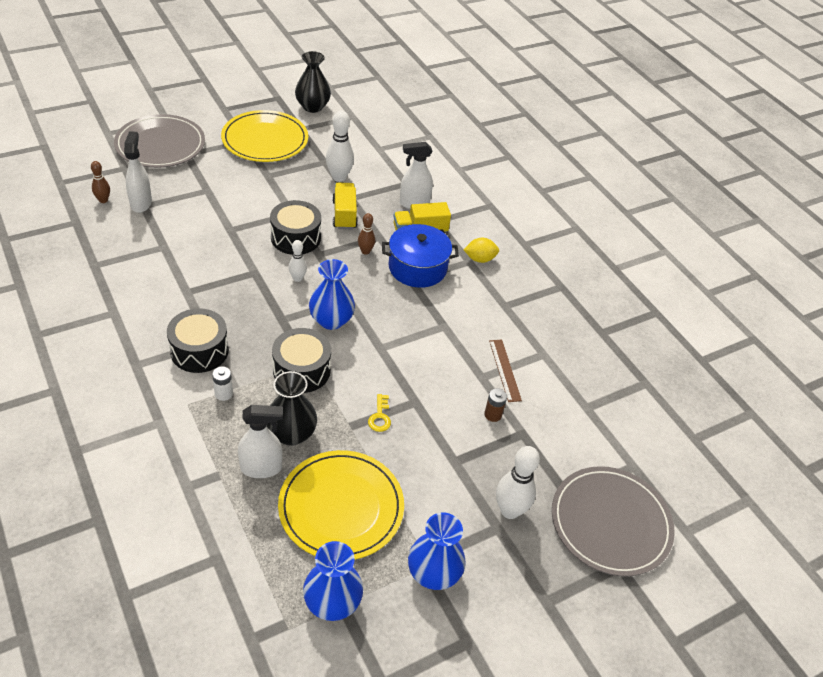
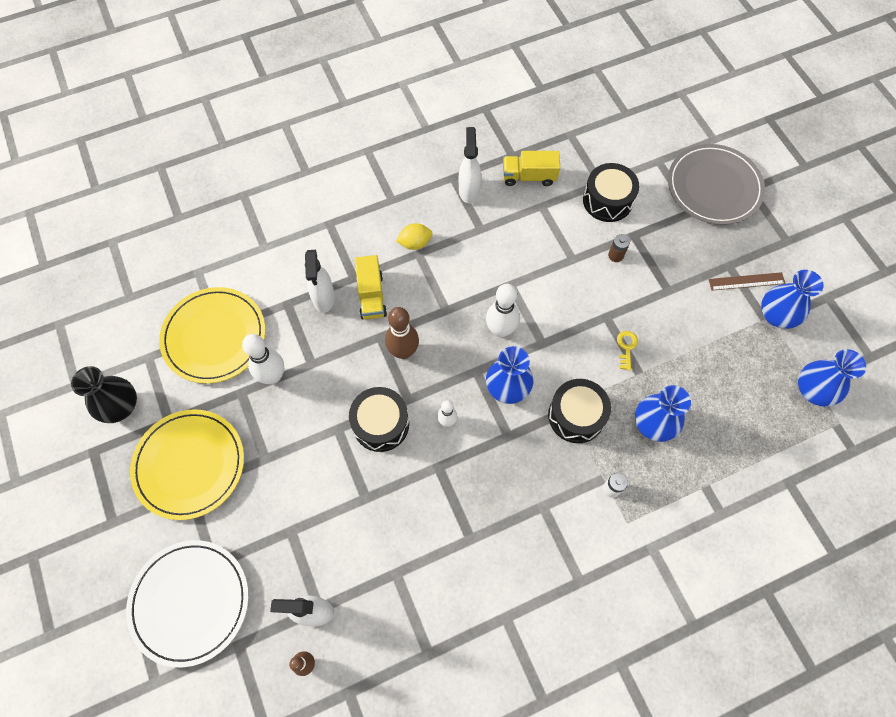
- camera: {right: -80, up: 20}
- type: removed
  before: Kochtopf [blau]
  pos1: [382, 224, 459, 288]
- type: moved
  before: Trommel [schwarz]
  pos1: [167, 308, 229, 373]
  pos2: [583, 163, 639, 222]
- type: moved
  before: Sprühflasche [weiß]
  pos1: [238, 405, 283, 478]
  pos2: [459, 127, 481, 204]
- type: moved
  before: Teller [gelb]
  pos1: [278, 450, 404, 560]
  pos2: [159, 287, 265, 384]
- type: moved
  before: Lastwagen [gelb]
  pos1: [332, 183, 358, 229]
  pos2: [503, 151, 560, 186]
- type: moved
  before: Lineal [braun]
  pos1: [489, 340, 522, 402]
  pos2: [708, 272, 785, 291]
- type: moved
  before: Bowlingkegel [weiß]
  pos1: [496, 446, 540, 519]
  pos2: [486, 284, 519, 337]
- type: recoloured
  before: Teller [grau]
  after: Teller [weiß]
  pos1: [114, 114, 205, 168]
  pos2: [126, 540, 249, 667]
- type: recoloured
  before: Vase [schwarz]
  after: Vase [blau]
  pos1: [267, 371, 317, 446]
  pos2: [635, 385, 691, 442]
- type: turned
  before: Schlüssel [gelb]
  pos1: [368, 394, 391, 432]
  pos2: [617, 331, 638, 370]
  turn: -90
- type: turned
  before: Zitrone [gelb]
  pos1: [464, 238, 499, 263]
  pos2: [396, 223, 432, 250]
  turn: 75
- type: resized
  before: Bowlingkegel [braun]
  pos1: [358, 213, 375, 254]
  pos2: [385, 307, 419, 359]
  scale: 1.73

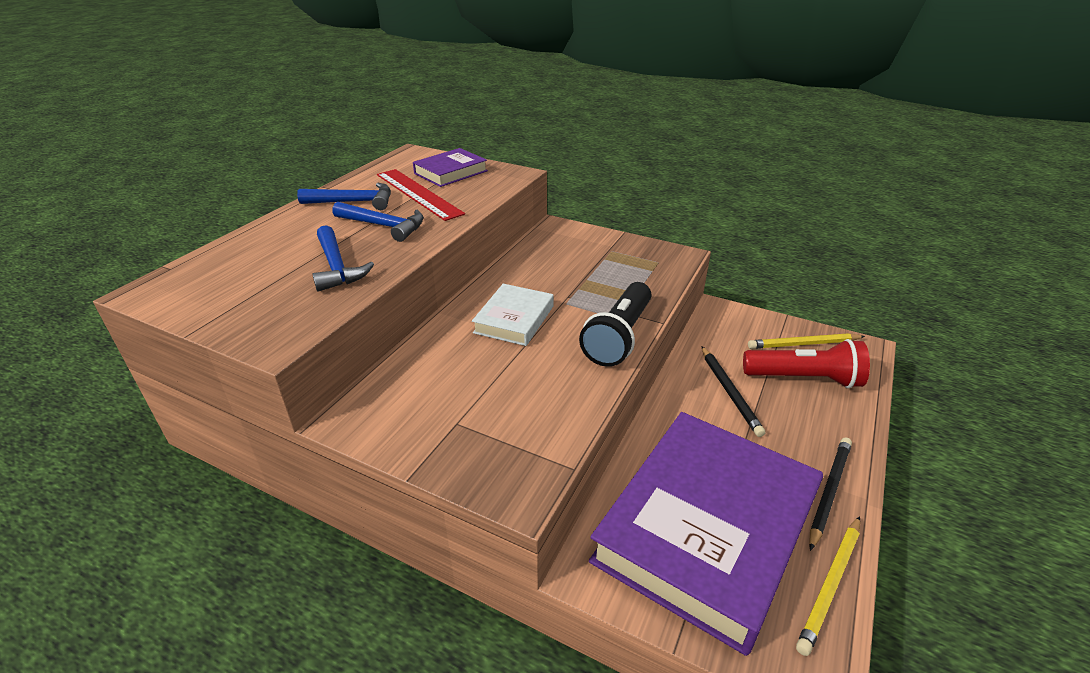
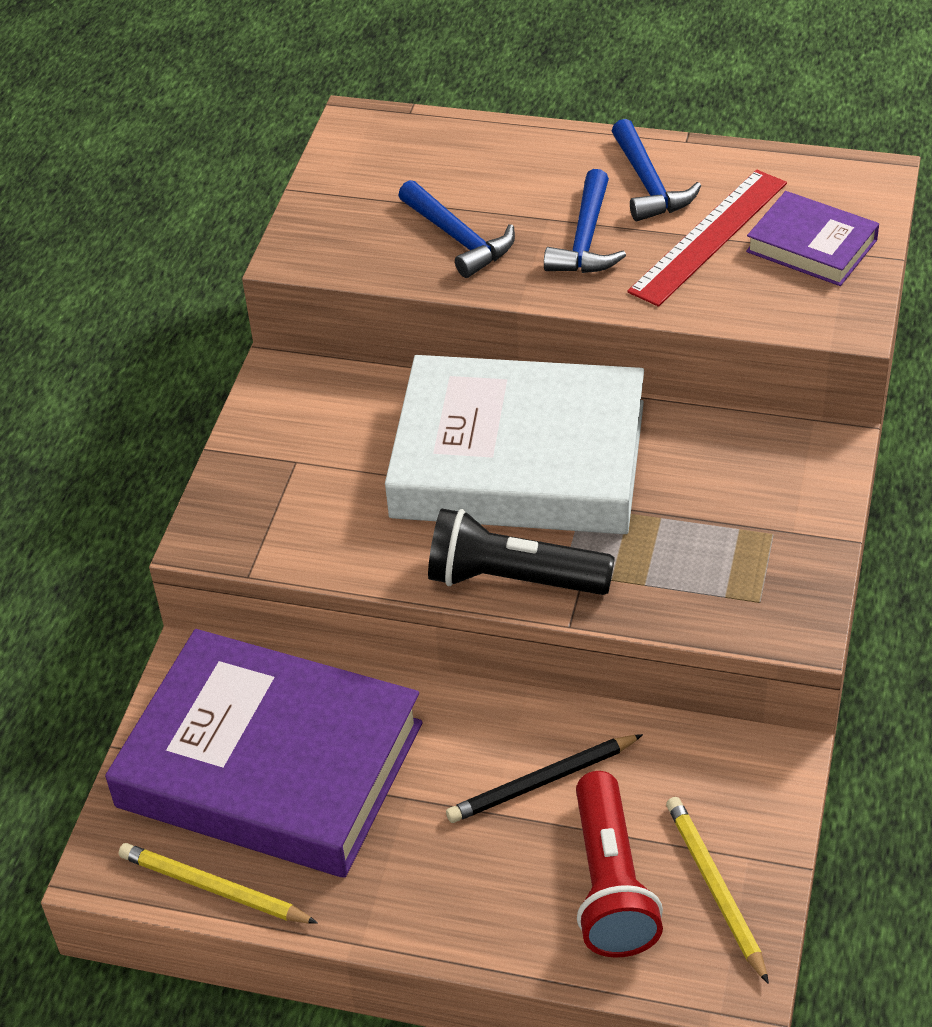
- camera: {right: 80, up: 10}
- type: removed
  before: Bleistift [schwarz]
  pos1: [809, 437, 852, 551]
- type: turned
  before: Hammer [blau]
  pos1: [312, 225, 374, 292]
  pos2: [398, 180, 515, 278]
  turn: -90
- type: resized
  before: Buch [weiß]
  pos1: [472, 284, 554, 346]
  pos2: [385, 355, 644, 534]
  scale: 2.18

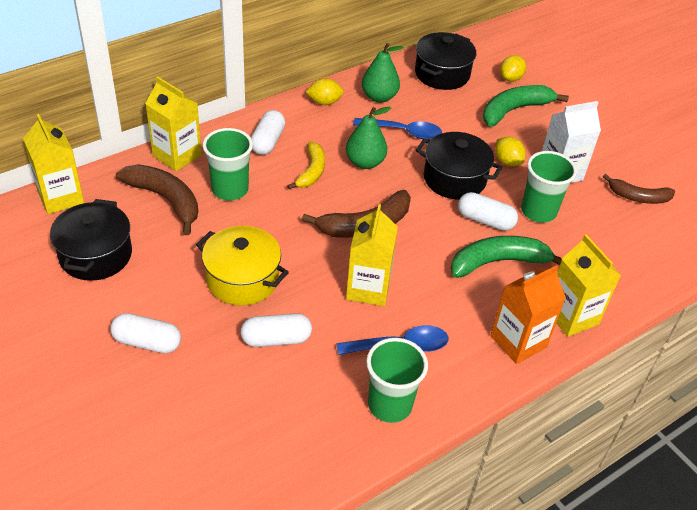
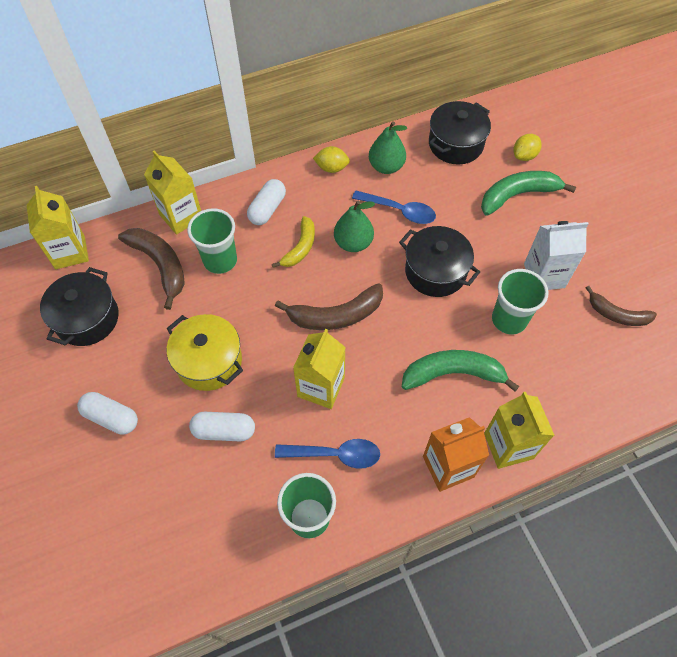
- camera: {right: 15, up: 15}
- type: removed
  before: Kapsel [weiß]
  pos1: [458, 192, 518, 231]
- type: removed
  before: Zitrone [gelb]
  pos1: [495, 136, 526, 166]

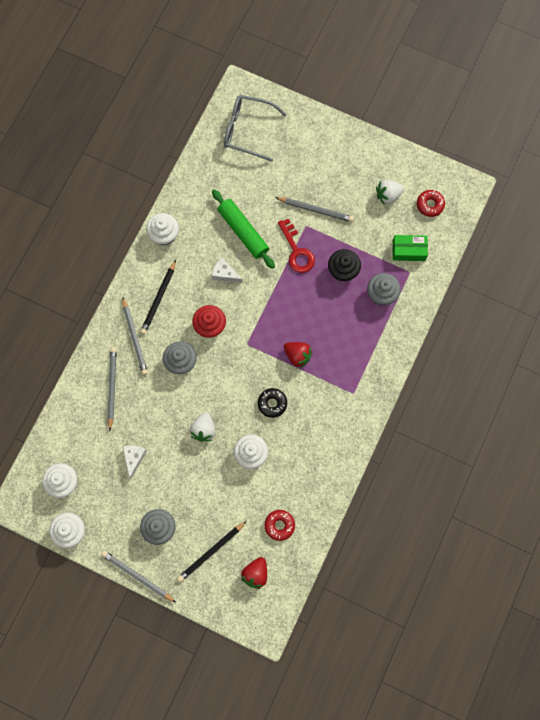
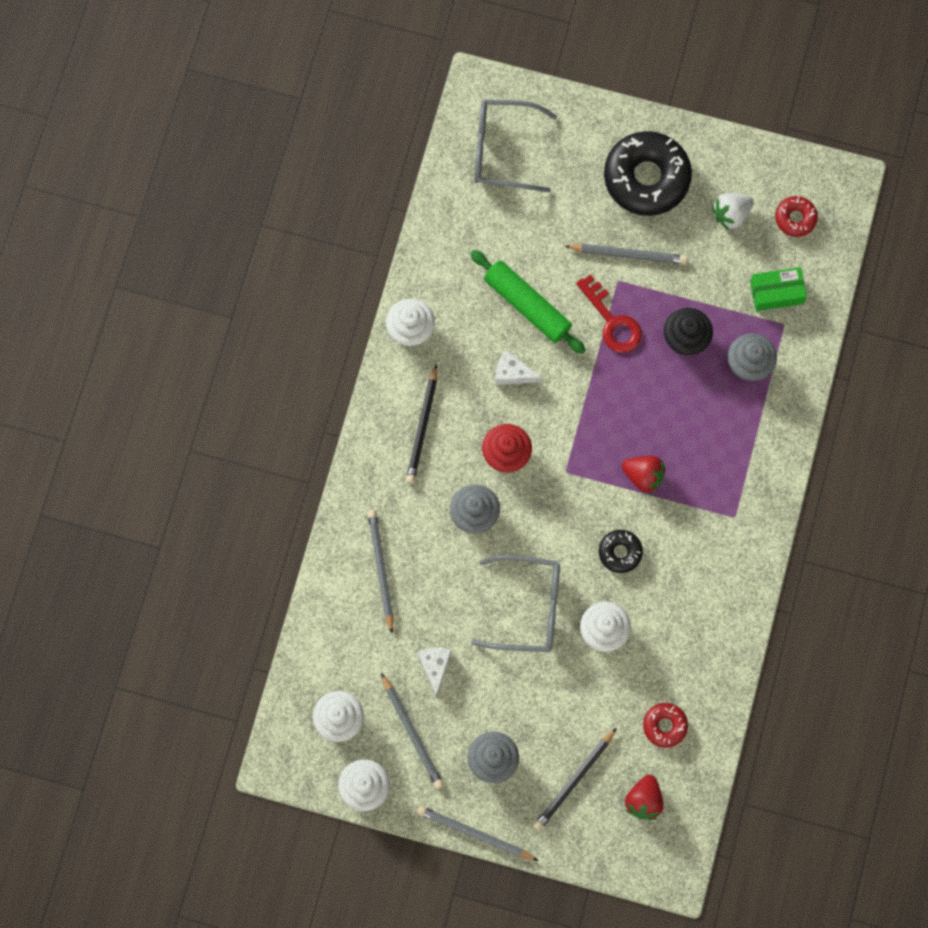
- camera: {right: -10, up: 0}
- type: added
  after: Donut [schwarz]
  pos2: [604, 131, 692, 216]
- type: moved
  before: Bleistift [grau]
  pos1: [122, 297, 148, 375]
  pos2: [381, 673, 444, 789]
- type: replaced
  before: Erdbeere [weiß]
  after: Brille [grau]
  pos1: [190, 412, 215, 442]
  pos2: [471, 554, 560, 652]

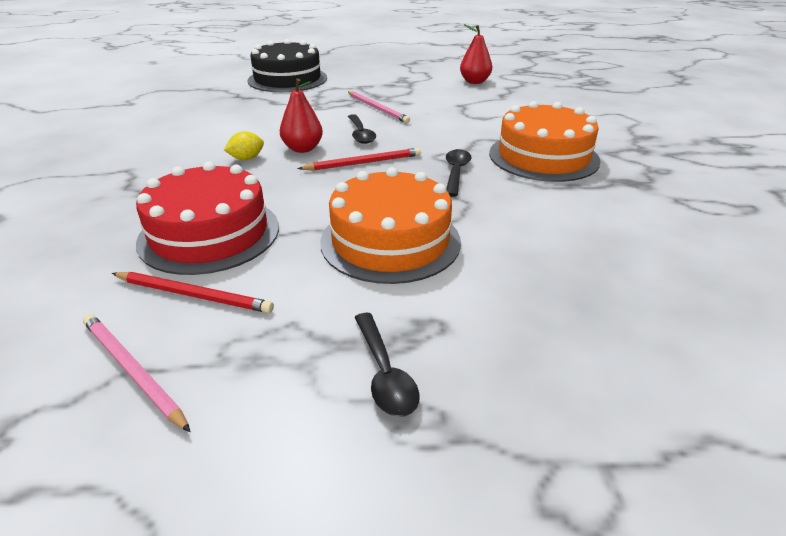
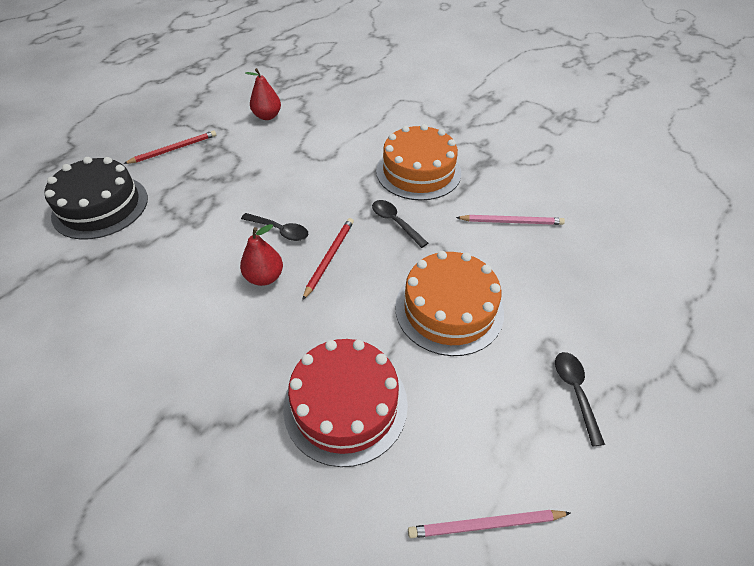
- camera: {right: -50, up: 15}
- type: removed
  before: Zitrone [gelb]
  pos1: [224, 131, 264, 160]
- type: moved
  before: Bleistift [rot]
  pos1: [112, 272, 274, 313]
  pos2: [123, 130, 216, 164]
- type: moved
  before: Bleistift [rosa]
  pos1: [348, 91, 410, 123]
  pos2: [456, 215, 565, 225]
- type: turned
  before: Löffel [schwarz]
  pos1: [354, 313, 419, 417]
  pos2: [555, 352, 605, 446]
  turn: -120

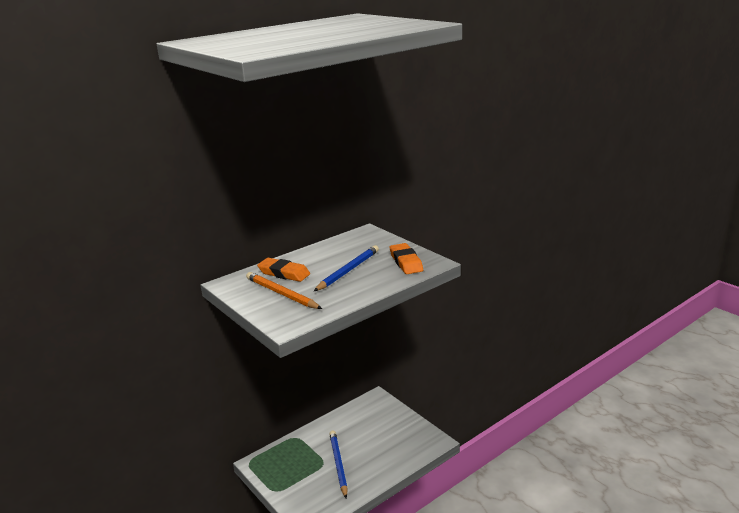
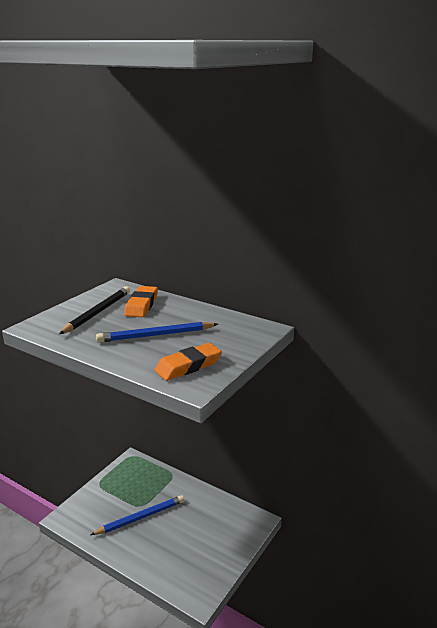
- camera: {right: 70, up: 0}
- type: recoloured
  before: Bleistift [orange]
  after: Bleistift [schwarz]
  pos1: [246, 272, 322, 309]
  pos2: [59, 286, 130, 334]
- type: turned
  before: Bleistift [blau]
  pos1: [314, 245, 379, 291]
  pos2: [96, 322, 218, 343]
  turn: 150

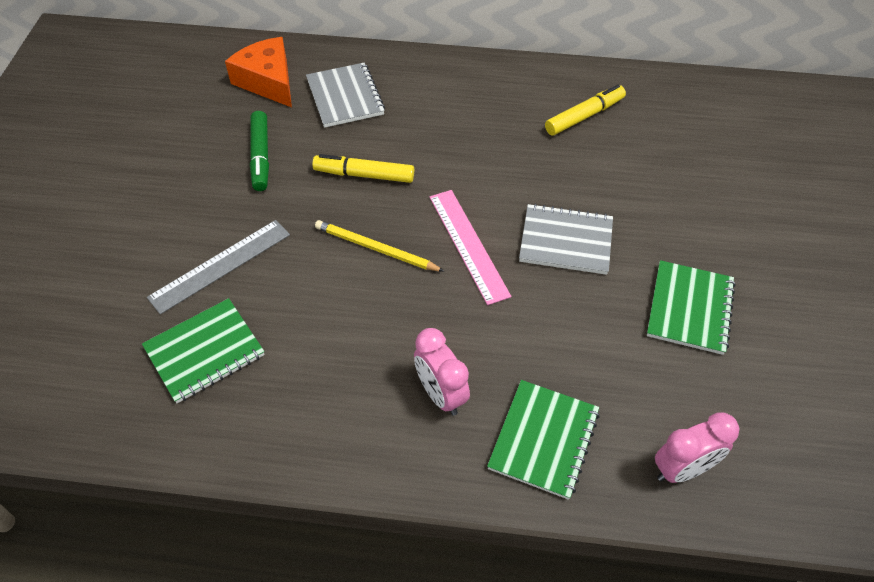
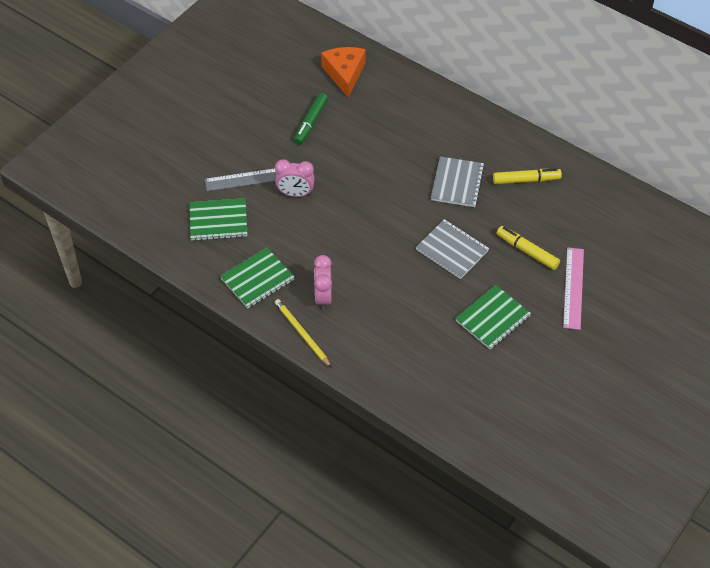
- camera: {right: 30, up: 0}
- type: moved
  before: Notizbuch [grau]
  pos1: [306, 63, 385, 128]
  pos2: [431, 156, 485, 207]
- type: moved
  before: Filzstift [gelb]
  pos1: [312, 154, 414, 183]
  pos2: [497, 226, 560, 270]
- type: moved
  before: Bleistift [gelb]
  pos1: [315, 220, 445, 272]
  pos2: [275, 299, 332, 368]
- type: moved
  before: Lineal [rosa]
  pos1: [429, 190, 511, 305]
  pos2: [563, 247, 584, 330]
- type: moved
  before: Notizbuch [grün]
  pos1: [487, 380, 600, 500]
  pos2: [220, 247, 295, 309]
- type: moved
  before: Wecker [rosa]
  pos1: [655, 412, 739, 483]
  pos2: [275, 159, 315, 197]

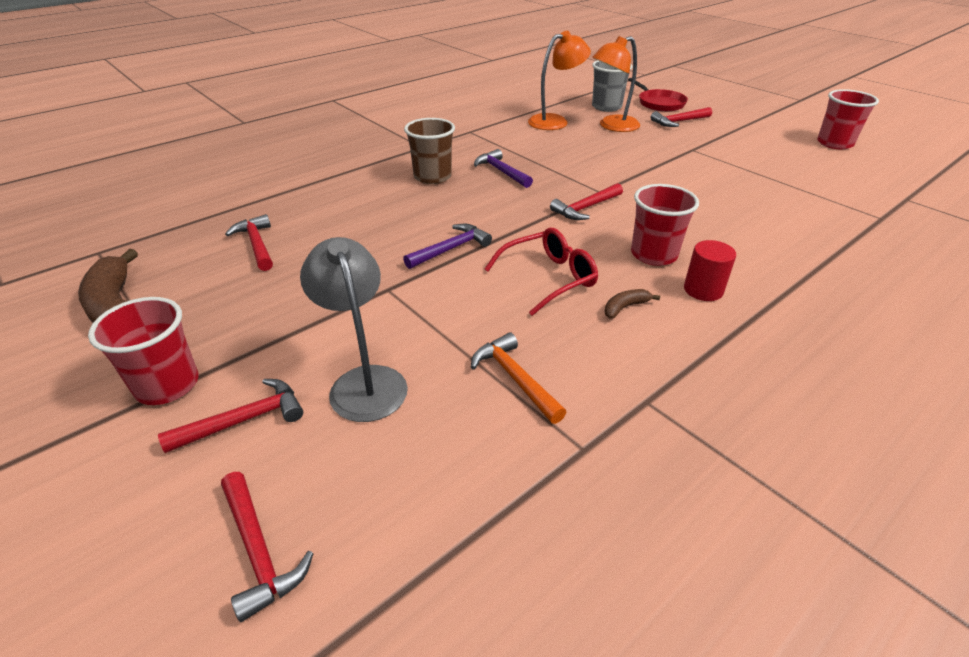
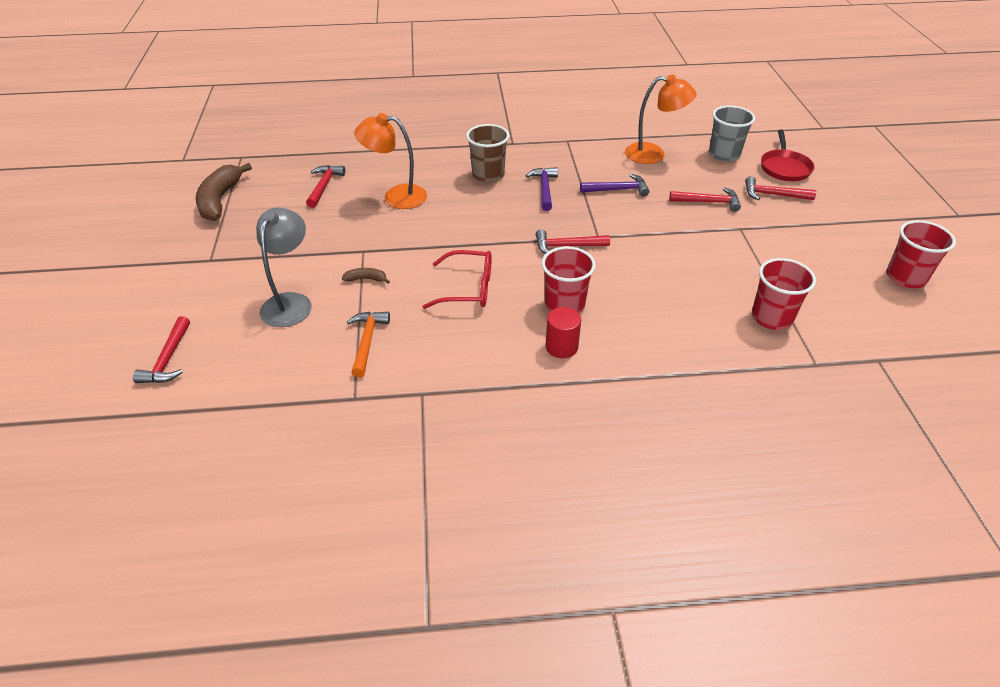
- camera: {right: 35, up: 5}
- type: moved
  before: Becher [rot]
  pos1: [88, 297, 198, 405]
  pos2: [752, 258, 816, 330]
- type: moved
  before: Hammer [rot]
  pos1: [158, 379, 303, 453]
  pos2: [669, 187, 741, 212]
- type: moved
  before: Hammer [lila]
  pos1: [403, 224, 492, 269]
  pos2: [580, 174, 649, 197]
- type: moved
  before: Lampe [orange]
  pos1: [592, 36, 640, 132]
  pos2: [354, 113, 427, 209]
- type: moved
  before: Banane [braun]
  pos1: [604, 289, 660, 319]
  pos2: [342, 268, 390, 284]

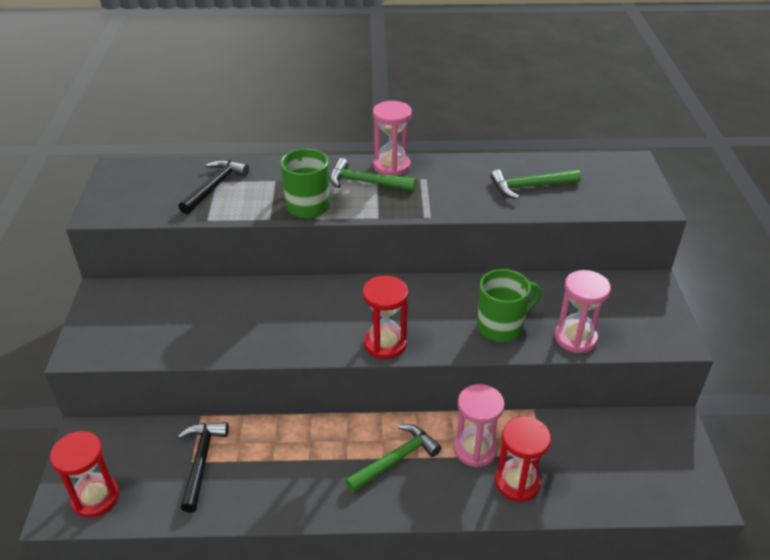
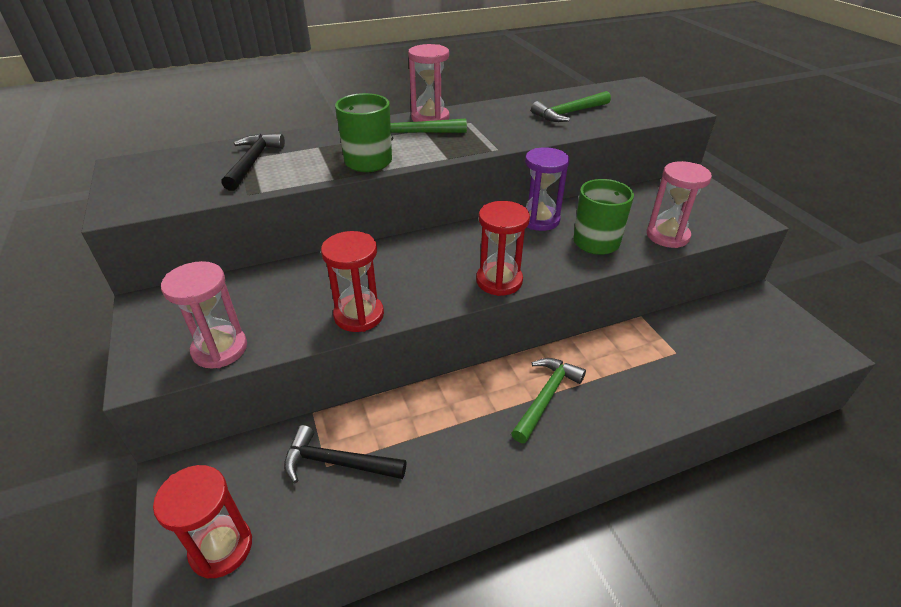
- camera: {right: -20, up: 0}
- type: added
  after: Sanduhr [lila]
  pos2: [525, 147, 569, 231]
- type: moved
  before: Sanduhr [rosa]
  pos1: [454, 384, 505, 467]
  pos2: [161, 261, 247, 368]
- type: moved
  before: Sanduhr [rot]
  pos1: [495, 416, 551, 502]
  pos2: [321, 231, 384, 332]
- type: turned
  before: Hammer [schwarz]
  pos1: [178, 422, 229, 512]
  pos2: [284, 425, 406, 483]
  turn: -60

